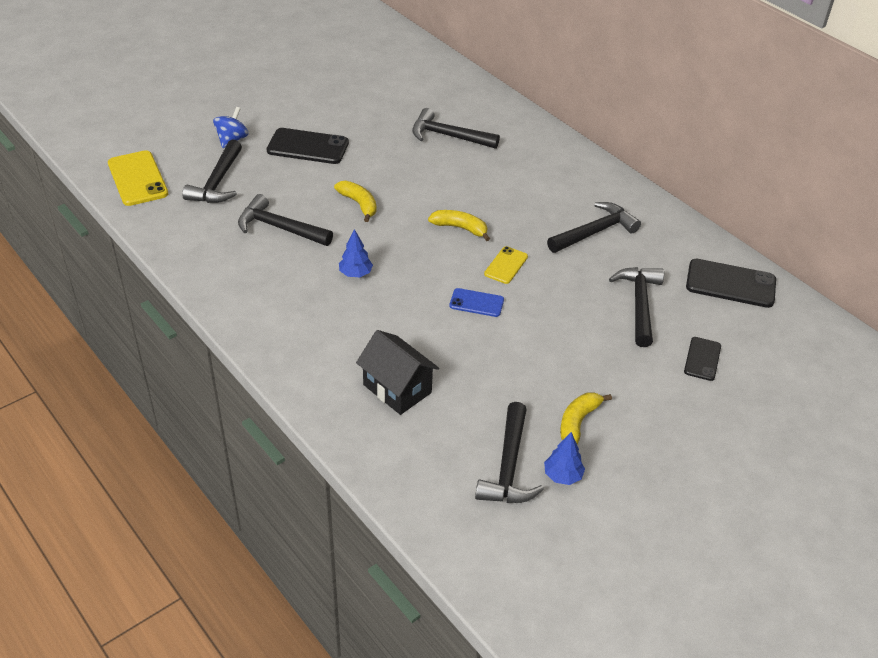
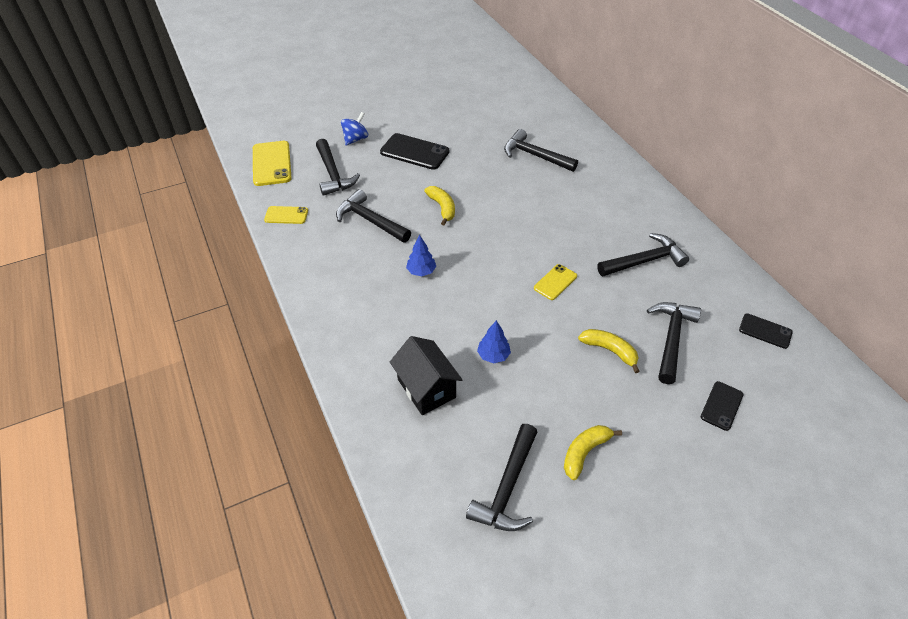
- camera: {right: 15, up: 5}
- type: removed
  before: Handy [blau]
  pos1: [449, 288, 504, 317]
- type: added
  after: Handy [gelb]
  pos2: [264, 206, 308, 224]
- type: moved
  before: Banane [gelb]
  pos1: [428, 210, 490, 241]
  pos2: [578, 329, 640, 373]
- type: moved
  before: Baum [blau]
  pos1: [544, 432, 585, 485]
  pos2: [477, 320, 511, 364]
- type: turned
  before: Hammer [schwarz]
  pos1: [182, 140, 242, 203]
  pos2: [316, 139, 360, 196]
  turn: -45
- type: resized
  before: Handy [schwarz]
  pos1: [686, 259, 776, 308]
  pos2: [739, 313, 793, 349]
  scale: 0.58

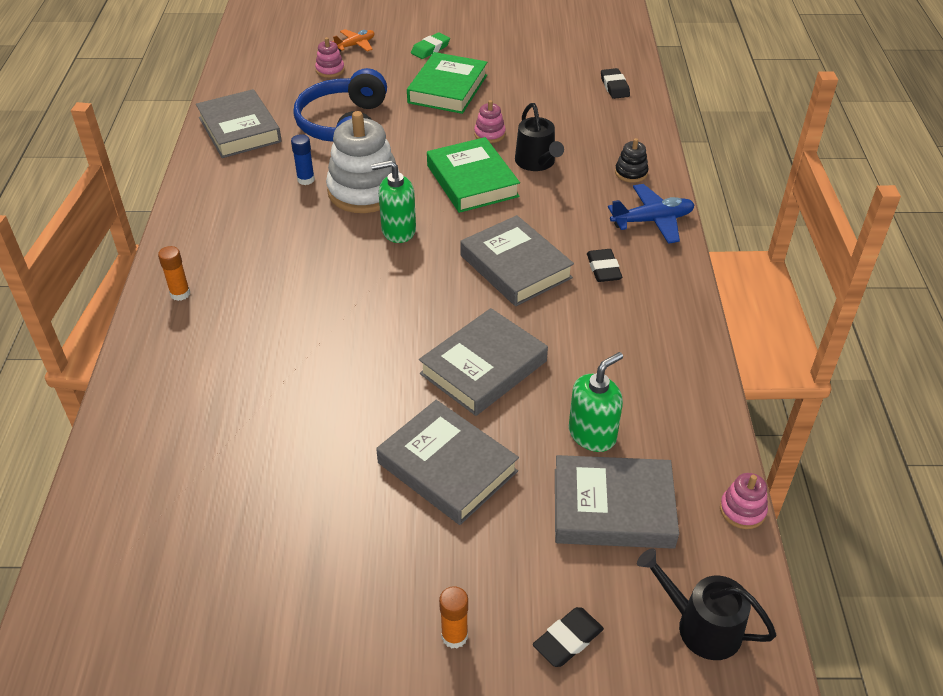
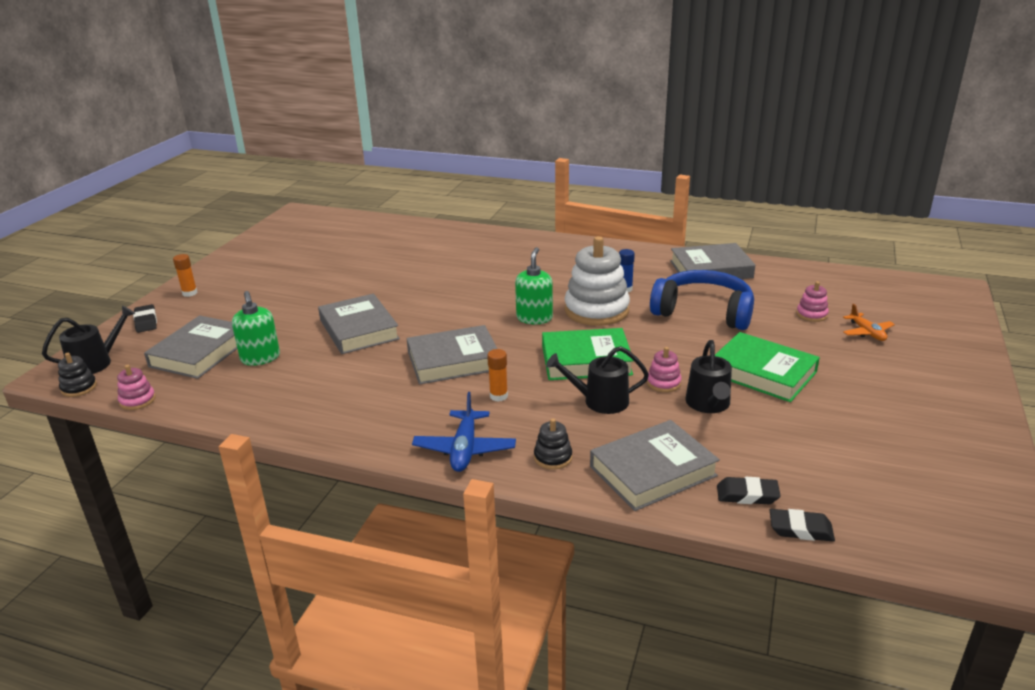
- camera: {right: 110, up: -15}
- type: removed
  before: Radiergummi [grün]
  pos1: [411, 32, 450, 59]
- type: added
  after: Stapelspielzeug [schwarz]
  pos2: [58, 353, 97, 397]
- type: added
  after: Gießkanne [schwarz]
  pos2: [686, 340, 732, 413]
- type: moved
  before: Klebestift [orange]
  pos1: [158, 246, 190, 301]
  pos2: [487, 349, 508, 402]
- type: moved
  before: Buch [grau]
  pos1: [376, 400, 519, 525]
  pos2: [590, 420, 720, 511]
- type: moved
  before: Radiergummi [schwarz]
  pos1: [587, 249, 622, 282]
  pos2: [770, 509, 835, 541]

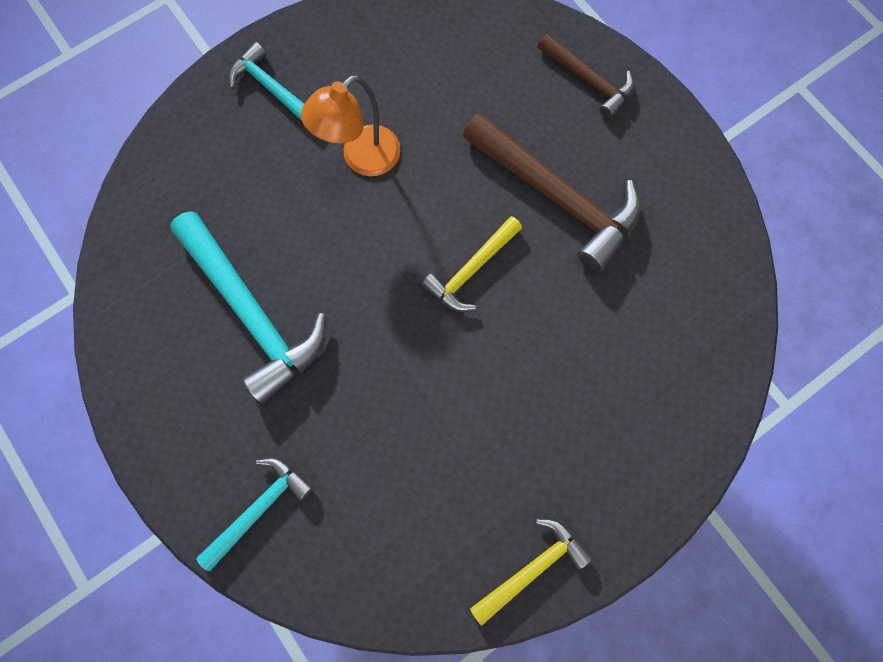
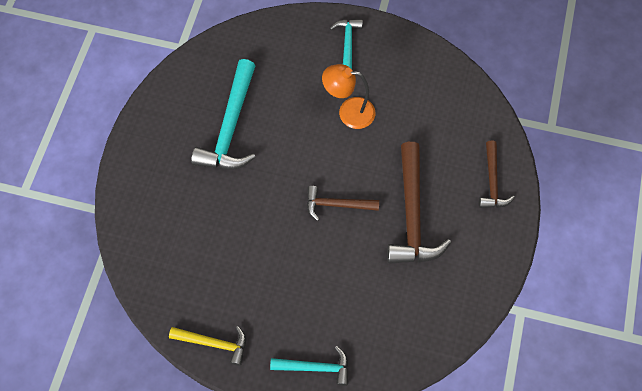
- camera: {right: 50, up: -10}
- type: moved
  before: Hammer [türkis]
  pos1: [196, 457, 314, 571]
  pos2: [270, 346, 349, 386]
- type: recoloured
  before: Hammer [gelb]
  after: Hammer [braun]
  pos1: [421, 216, 522, 312]
  pos2: [307, 186, 379, 221]

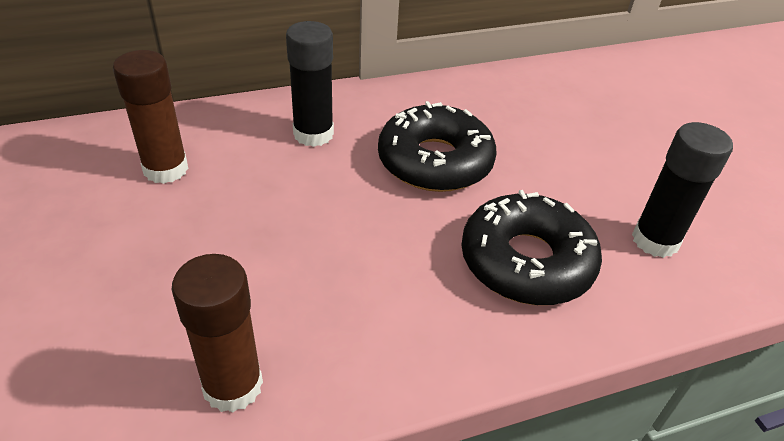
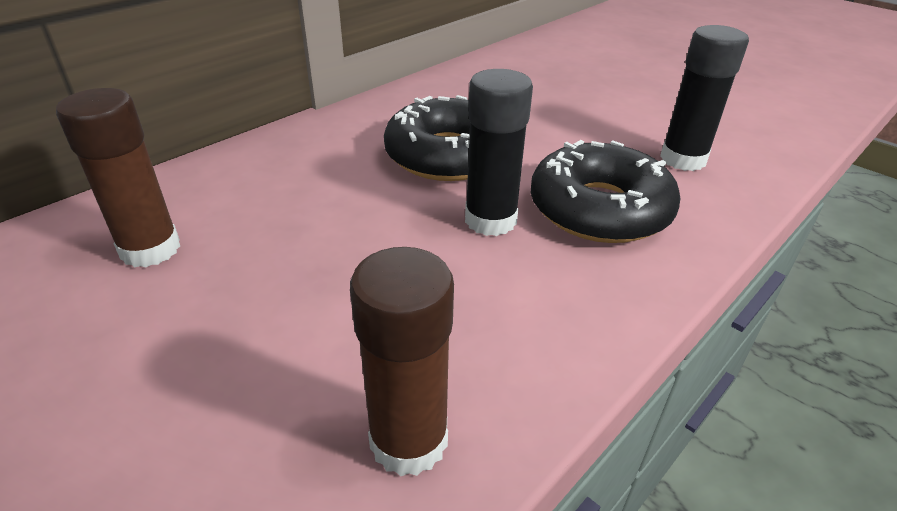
- camera: {right: -25, up: -5}
- type: moved
  before: Klebestift [schwarz]
  pos1: [286, 21, 334, 147]
  pos2: [465, 69, 533, 236]

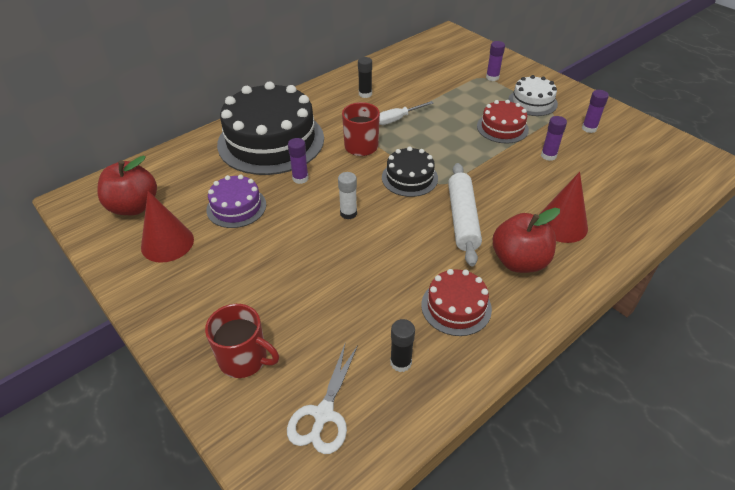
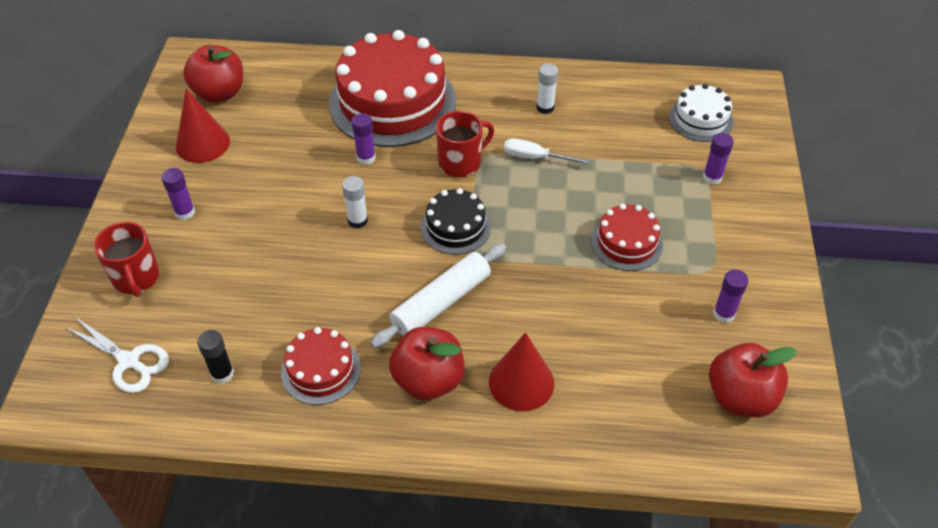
- camera: {right: 45, up: 5}
- type: removed
  before: Kuchen [lila]
  pos1: [206, 175, 266, 228]
- type: added
  after: Apfel [rot]
  pos2: [709, 343, 797, 417]
- type: moved
  before: Kuchen [weiß]
  pos1: [508, 75, 558, 116]
  pos2: [669, 84, 734, 142]
- type: moved
  before: Klebestift [lila]
  pos1: [541, 116, 567, 161]
  pos2: [161, 168, 195, 220]
- type: recoloured
  before: Kuchen [schwarz]
  after: Kuchen [rot]
  pos1: [217, 81, 324, 175]
  pos2: [329, 30, 456, 147]
- type: recoloured
  before: Klebestift [schwarz]
  after: Klebestift [weiß]
  pos1: [358, 57, 372, 98]
  pos2: [536, 64, 558, 114]
- type: turned
  before: Schere [weiß]
  pos1: [287, 342, 358, 454]
  pos2: [65, 317, 169, 393]
  turn: -120

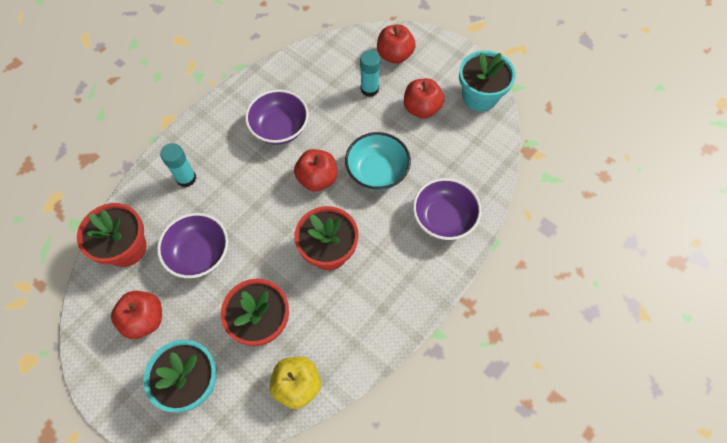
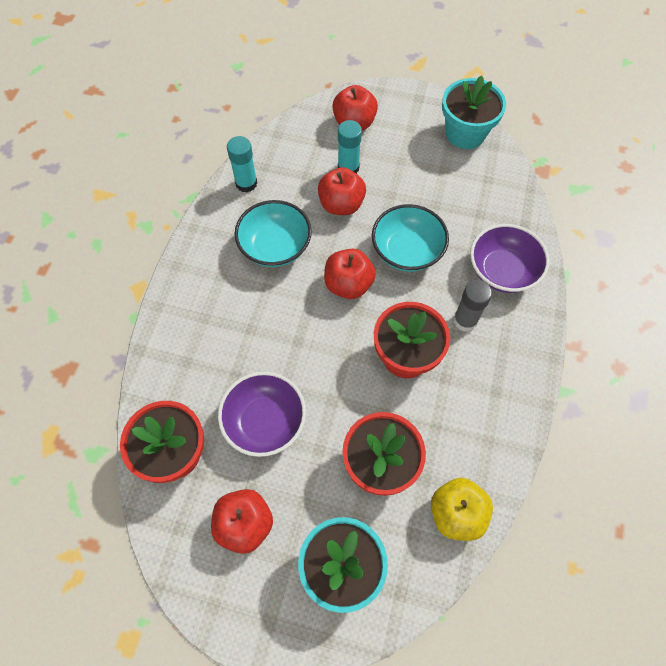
- camera: {right: -25, up: 0}
- type: added
  after: Klebestift [grau]
  pos2: [453, 280, 492, 331]
- type: moved
  before: Klebestift [türkis]
  pos1: [160, 143, 196, 187]
  pos2: [227, 136, 257, 193]
- type: moved
  before: Apfel [rot]
  pos1: [404, 78, 444, 119]
  pos2: [318, 167, 366, 215]
- type: recoloured
  before: Schüssel [lila]
  after: Schüssel [türkis]
  pos1: [245, 89, 309, 145]
  pos2: [235, 200, 312, 267]

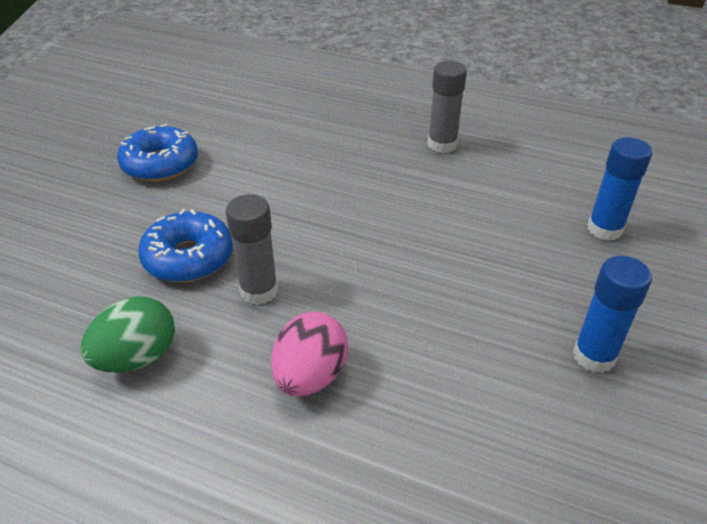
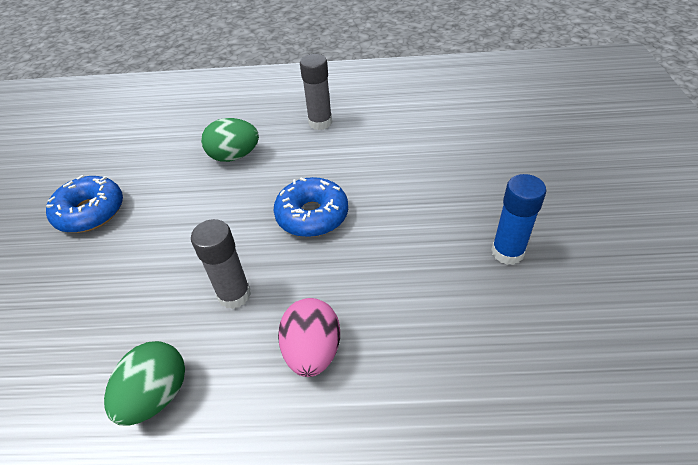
- camera: {right: -20, up: 5}
- type: removed
  before: Klebestift [blau]
  pos1: [587, 137, 652, 241]
- type: added
  after: Ei [grün]
  pos2: [201, 118, 259, 162]
- type: moved
  before: Donut [blau]
  pos1: [138, 209, 233, 282]
  pos2: [274, 177, 348, 237]

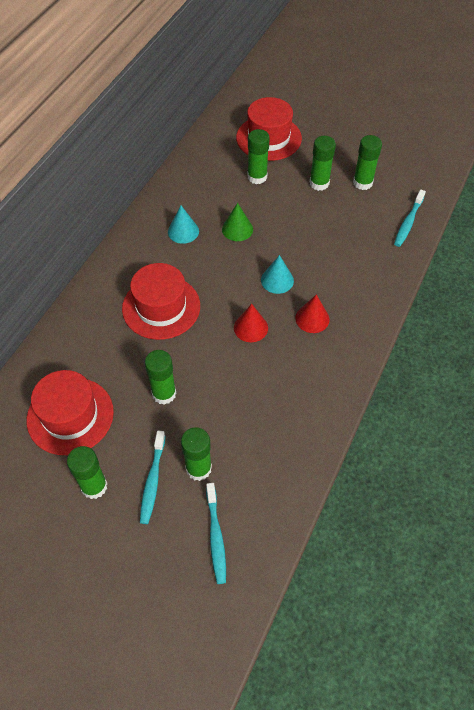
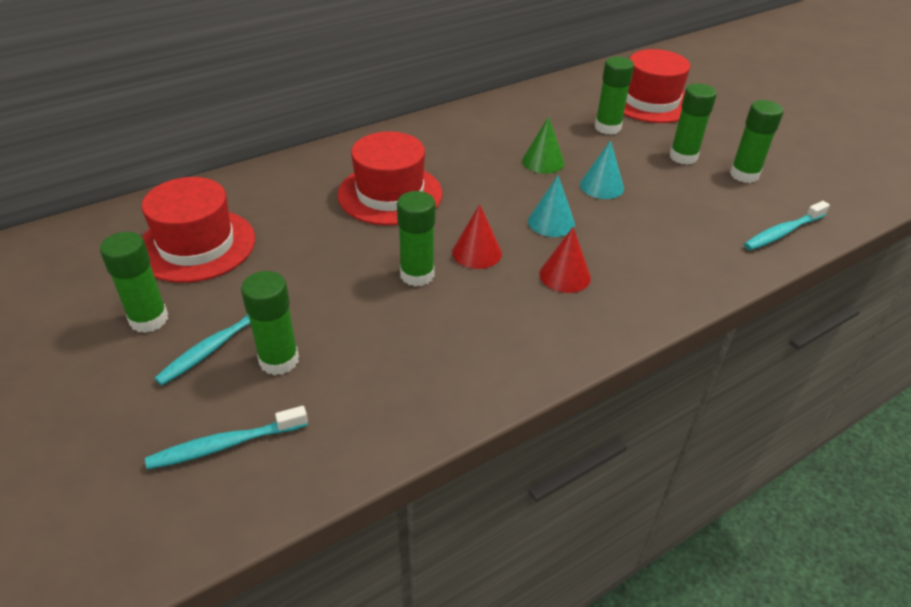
- camera: {right: 30, up: -15}
- type: moved
  before: Klebestift [grün]
  pos1: [145, 350, 176, 405]
  pos2: [397, 191, 435, 286]
- type: moved
  before: Kegel [türkis]
  pos1: [168, 206, 199, 244]
  pos2: [580, 140, 624, 199]
- type: turned
  before: Zahnbürste [türkis]
  pos1: [206, 483, 226, 584]
  pos2: [145, 406, 308, 470]
  turn: 45

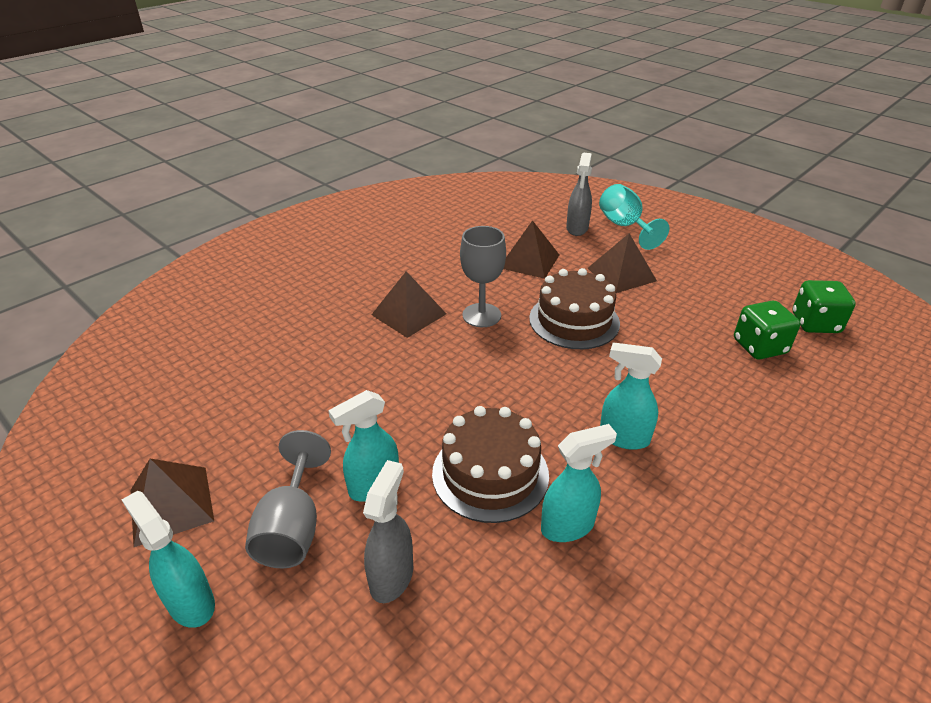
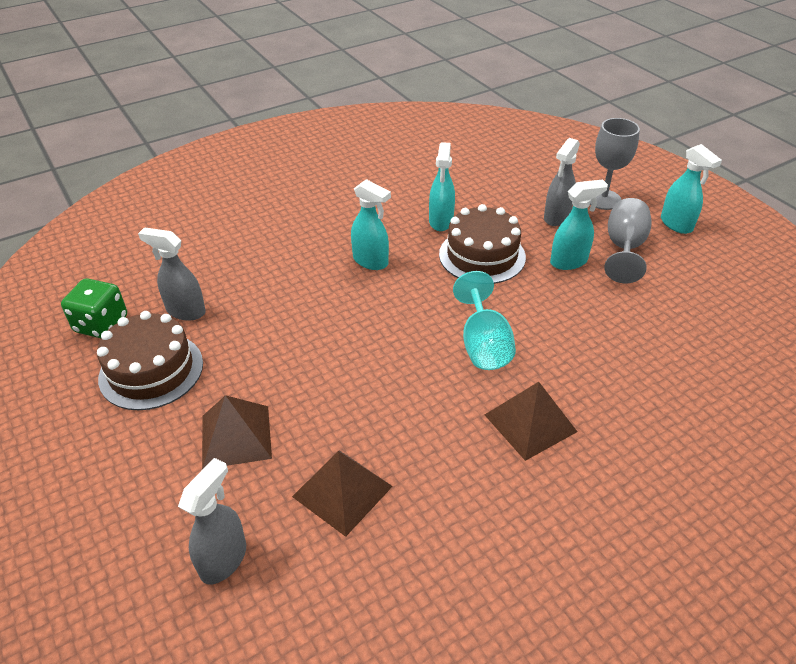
- camera: {right: -165, up: 5}
- type: removed
  before: Pyramide [braun]
  pos1: [131, 459, 214, 547]
- type: moved
  before: Kelch [grau]
  pos1: [460, 226, 506, 327]
  pos2: [590, 118, 640, 210]
- type: moved
  before: Kuchen [braun]
  pos1: [529, 268, 620, 349]
  pos2: [97, 311, 203, 410]
- type: moved
  before: Kelch [türkis]
  pos1: [599, 184, 669, 250]
  pos2: [453, 271, 516, 370]
- type: replaced
  before: Spielwürfel [grün]
  after: Sprühflasche [grau]
  pos1: [734, 301, 801, 359]
  pos2: [138, 227, 206, 321]
- type: turned
  before: Sprühflasche [türkis]
  pos1: [541, 424, 617, 542]
  pos2: [429, 142, 455, 231]
  turn: -75

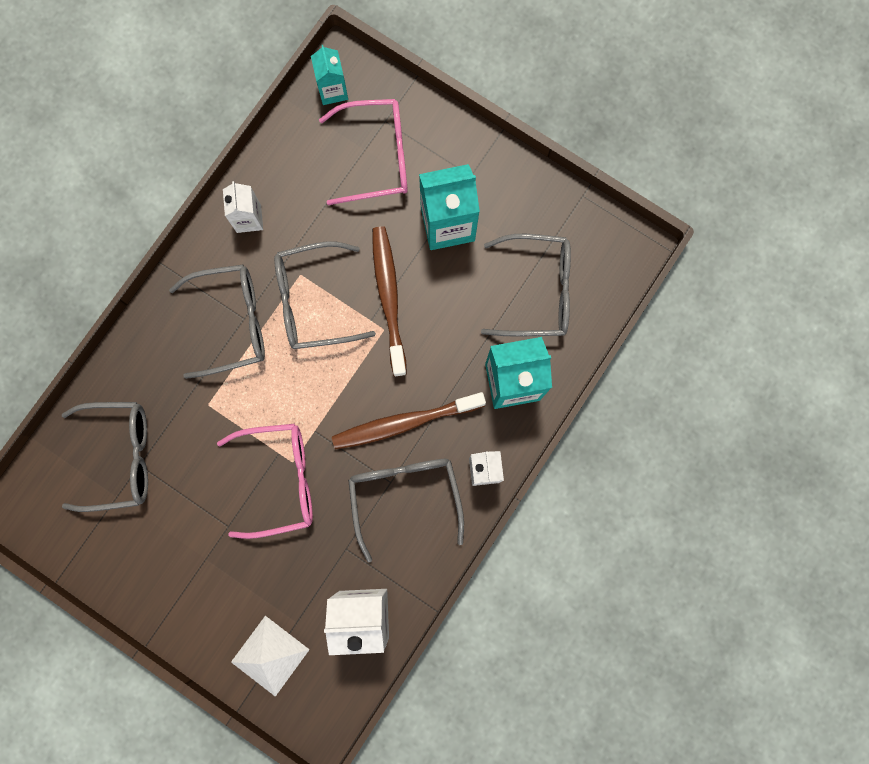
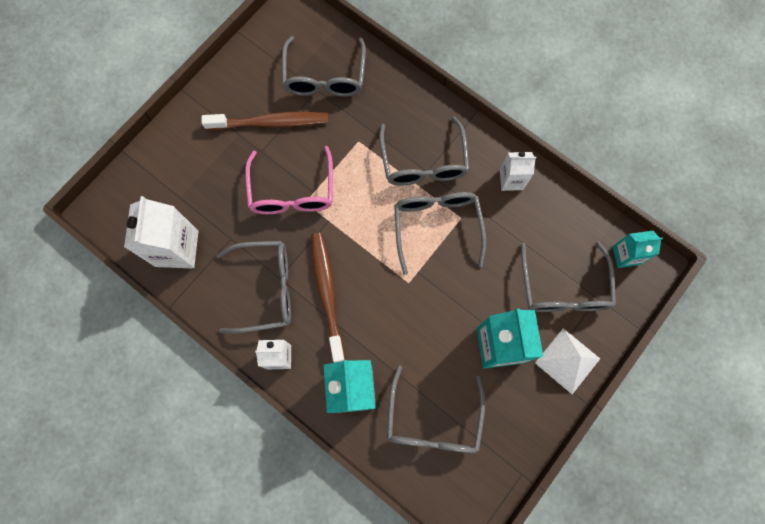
- camera: {right: 95, up: -5}
- type: moved
  before: Pyramide [weiß]
  pos1: [231, 616, 310, 697]
  pos2: [535, 328, 600, 394]
- type: moved
  before: Zahnbürste [braun]
  pos1: [372, 226, 407, 376]
  pos2: [202, 112, 328, 130]
- type: recoloured
  before: Brille [rosa]
  after: Brille [grau]
  pos1: [319, 99, 408, 205]
  pos2: [521, 241, 616, 312]

